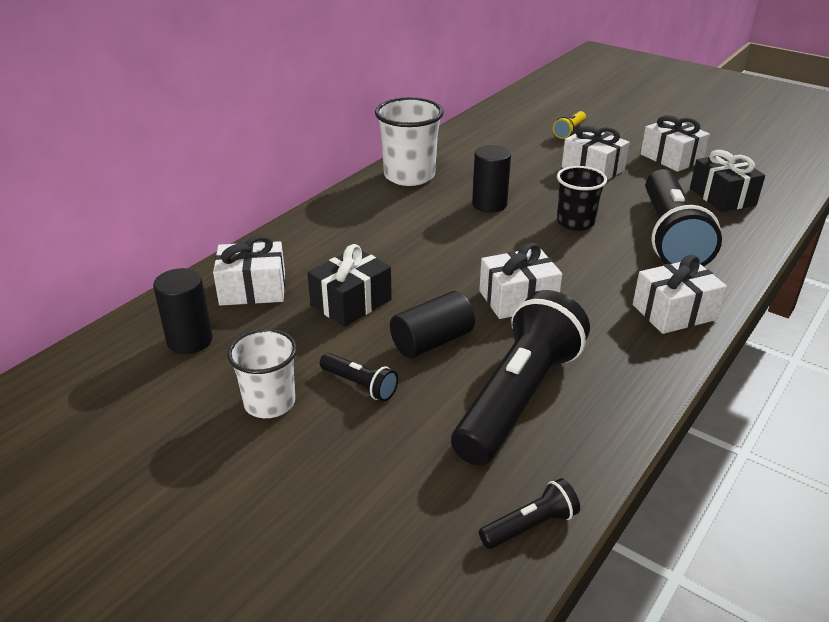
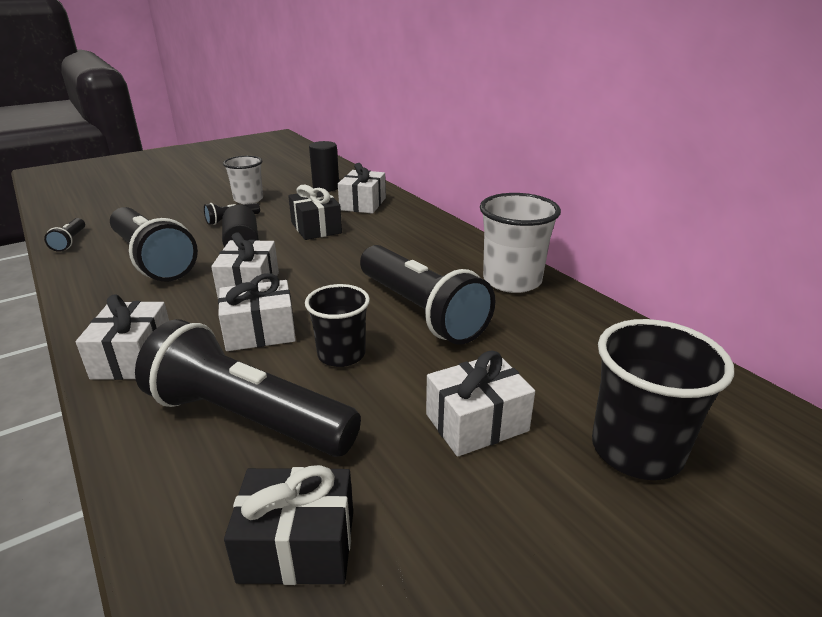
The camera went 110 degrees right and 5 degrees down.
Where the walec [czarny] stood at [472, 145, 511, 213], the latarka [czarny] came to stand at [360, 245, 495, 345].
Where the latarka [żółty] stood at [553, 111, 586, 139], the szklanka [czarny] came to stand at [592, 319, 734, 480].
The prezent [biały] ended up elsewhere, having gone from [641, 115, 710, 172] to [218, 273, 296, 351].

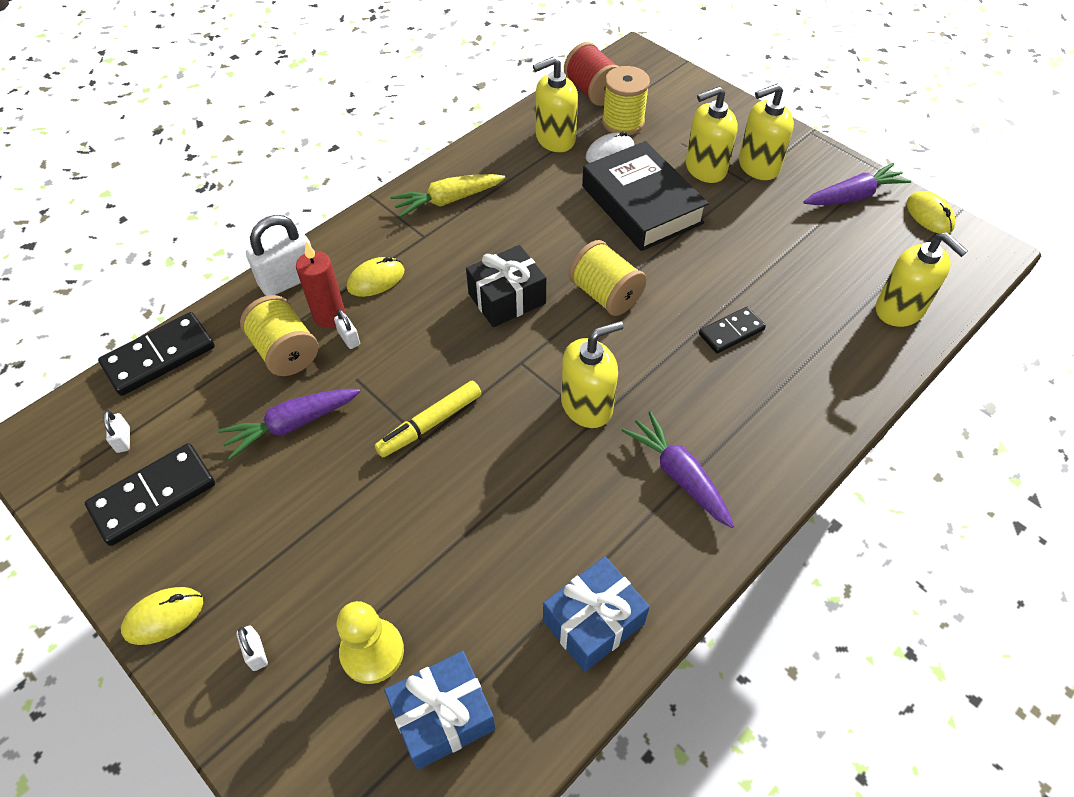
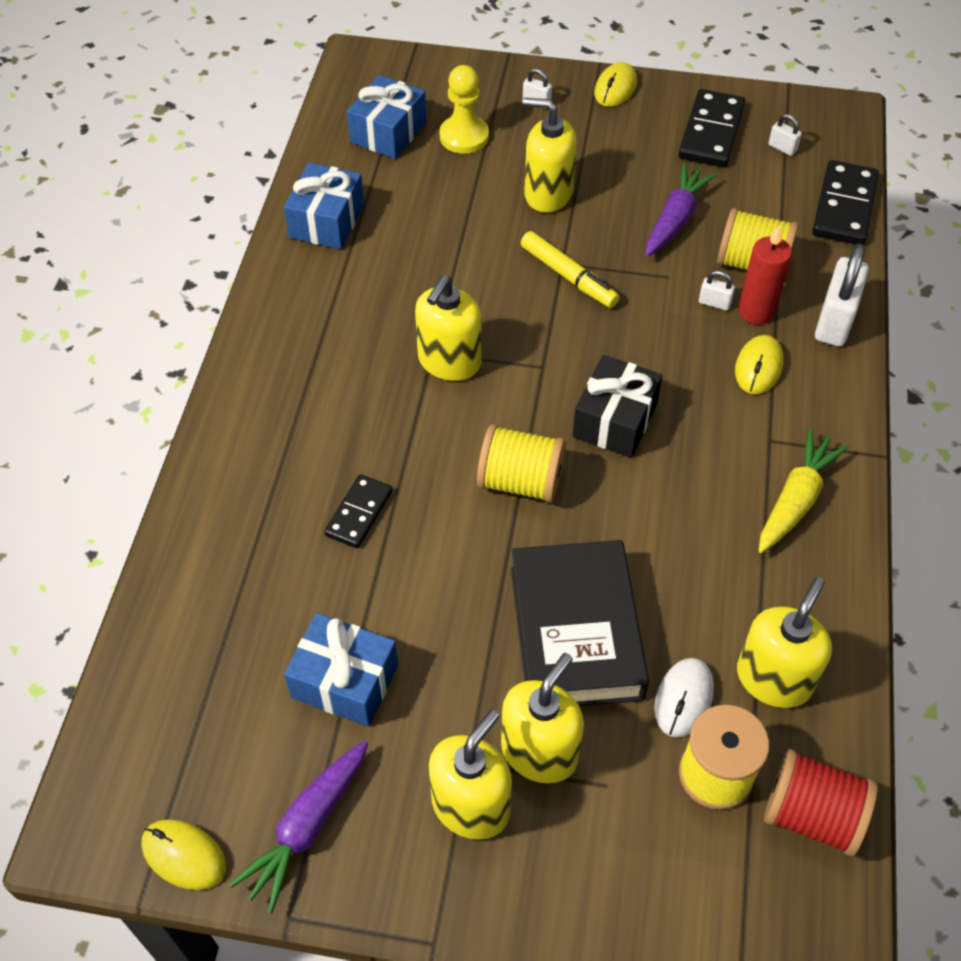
The camera went 145 degrees right and 0 degrees up.
The flamaster [żółty] at [375, 381, 482, 458] ended up facing another way, 120 degrees clockwise from before.
The książka [czarny] at [582, 141, 709, 251] ended up facing another way, 60 degrees clockwise from before.
The second view lost the marchewka [fioletowy] at [622, 411, 734, 528].
The dozownik mydła [żółty] ended up elsewhere, having gone from [876, 232, 968, 327] to [522, 98, 577, 213].
The second view gained the prezent [niebieski] at [284, 613, 398, 727].

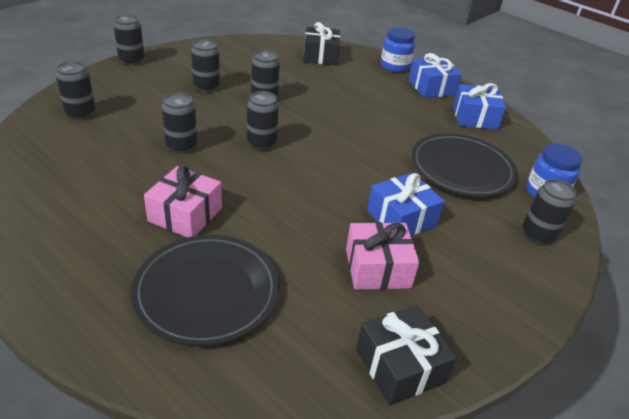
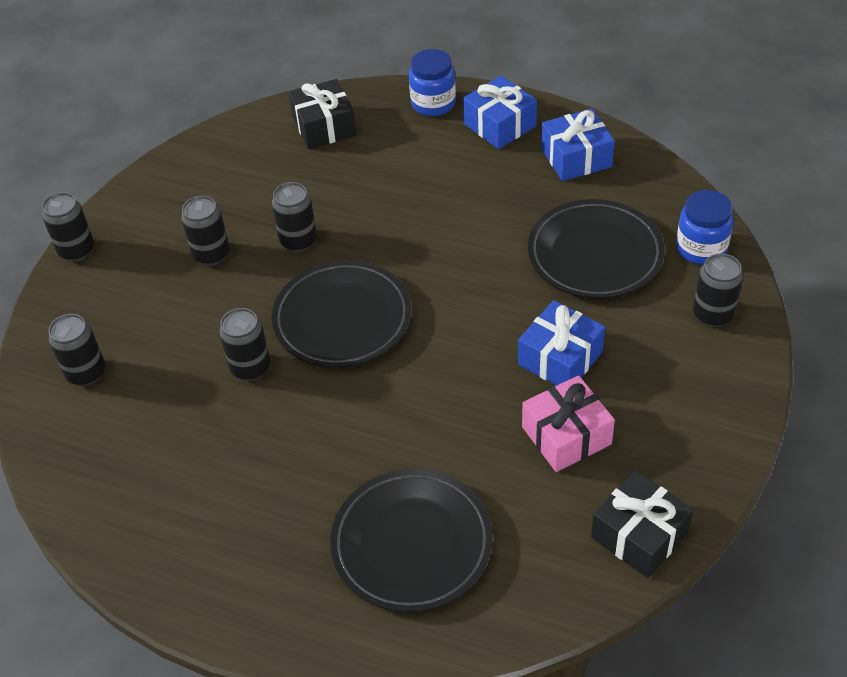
The camera went 15 degrees left and 10 degrees up.
The second view lost the prezent [różowy] at [144, 166, 222, 237].
Where the puszka [czarny] stood at [247, 91, 279, 150], the talerz [czarny] came to stand at [272, 260, 411, 368].

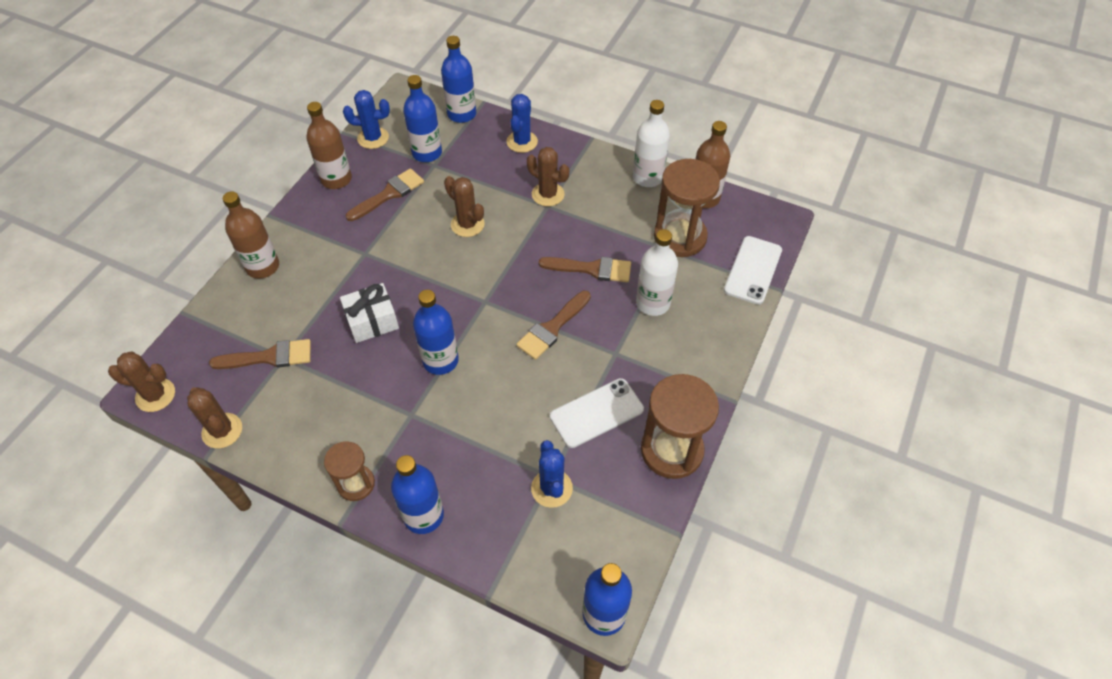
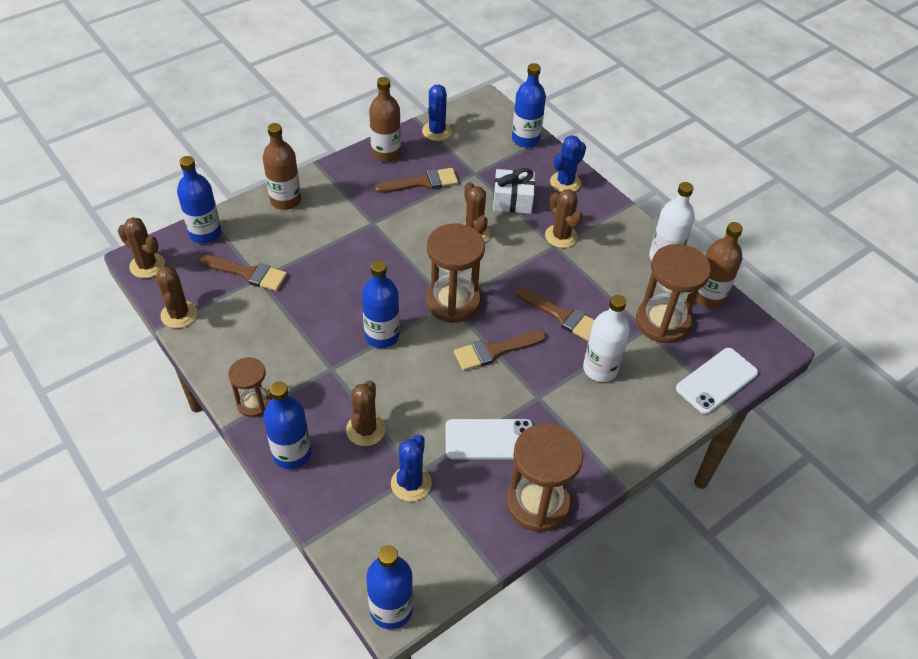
The camera went 25 degrees right and 5 degrees down.
The prezent [biały] ended up elsewhere, having gone from [340, 283, 399, 343] to [493, 168, 535, 214].
The kaktus [niebieski] at [343, 90, 390, 149] ended up facing another way, 75 degrees clockwise from before.
The butelka [niebieski] ended up elsewhere, having gone from [403, 75, 442, 162] to [177, 156, 221, 244].
The second view gained the kaktus [brązowy] at [346, 381, 386, 446].
The second view gained the klepsydra [brązowy] at [426, 223, 485, 323].

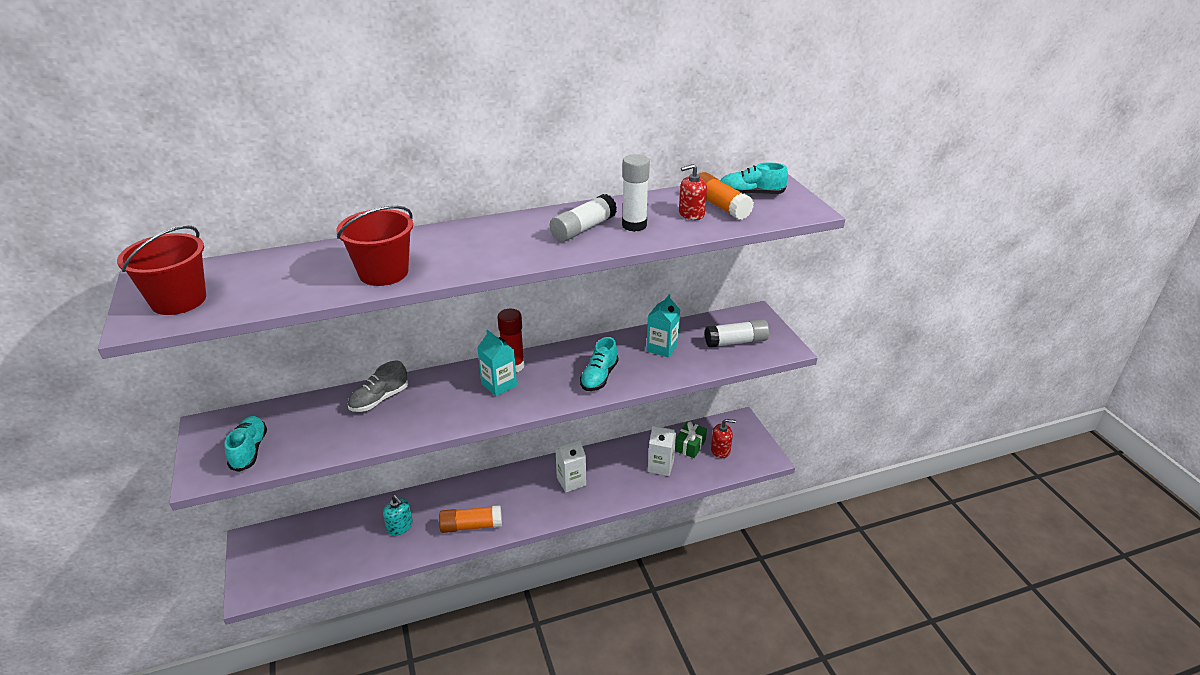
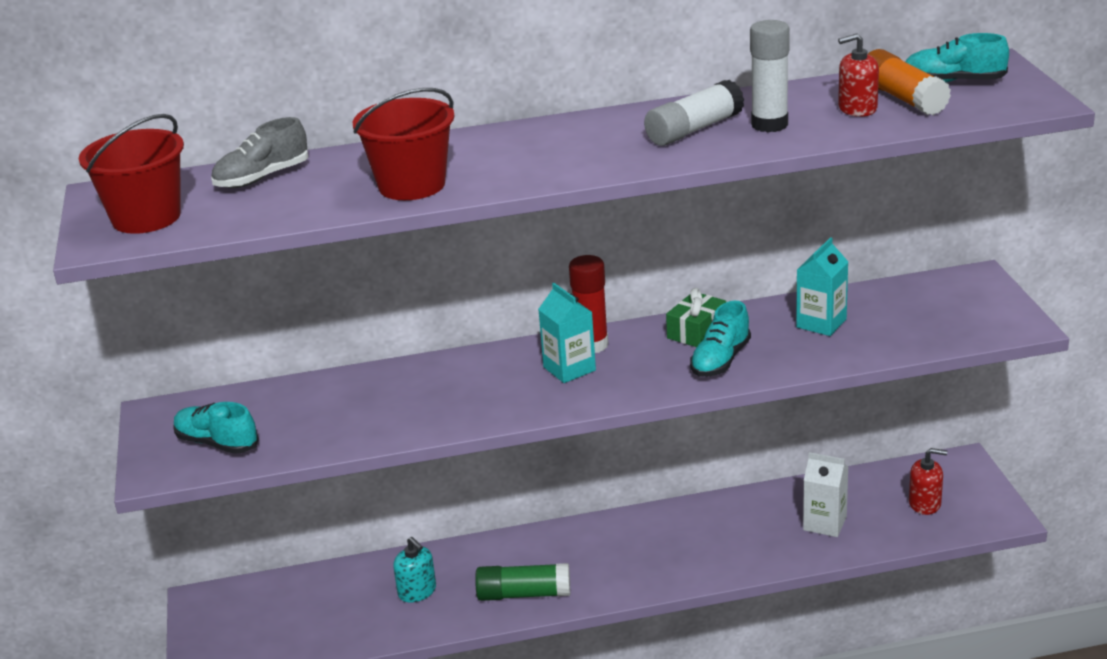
The camera went 10 degrees right and 5 degrees down.
The but [turkusowy] at [224, 416, 267, 472] ended up facing another way, 60 degrees counterclockwise from before.
The but [szary] ended up elsewhere, having gone from [347, 361, 408, 412] to [211, 117, 308, 188].
What was the klej w sztyfcie [pomarańczowy] at [439, 505, 502, 533] turned into the klej w sztyfcie [zielony] at [475, 563, 570, 601].
The second view lost the karton mleka [biały] at [555, 439, 586, 492].
The prezent [zielony] ended up elsewhere, having gone from [675, 421, 707, 458] to [666, 288, 726, 347].
The second view lost the klej w sztyfcie [biały] at [705, 319, 769, 348].

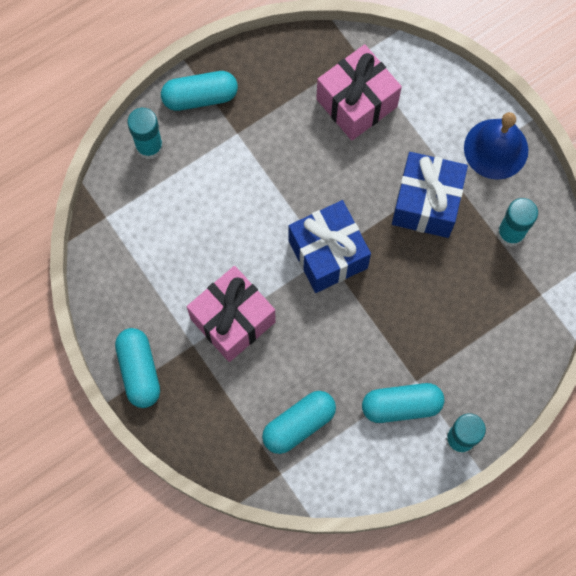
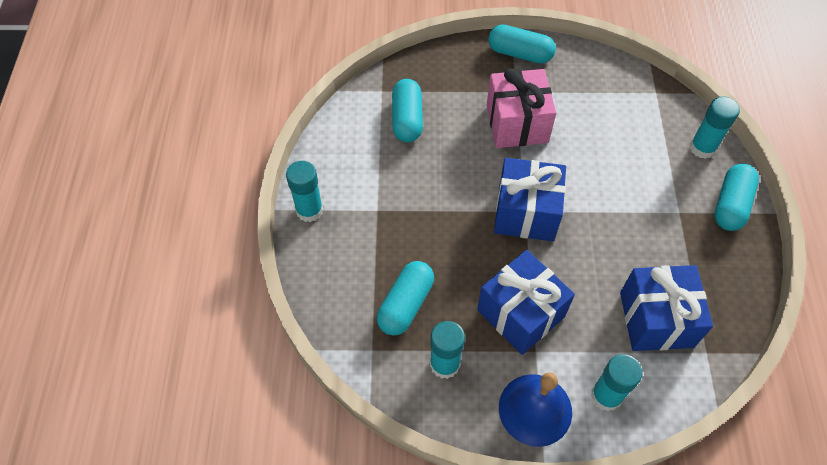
The camera went 125 degrees right and 15 degrees down.
What was the prezent [różowy] at [316, 44, 402, 141] turned into the prezent [niebieski] at [620, 265, 713, 351].
The kapsułka [turkusowy] ended up elsewhere, having gone from [362, 383, 444, 423] to [377, 261, 434, 336].
The second view gained the klej w sztyfcie [turkusowy] at [591, 354, 643, 411].

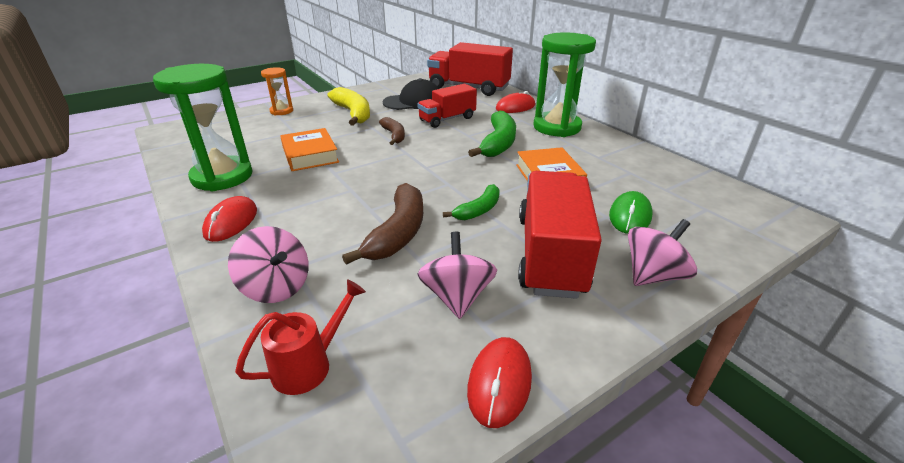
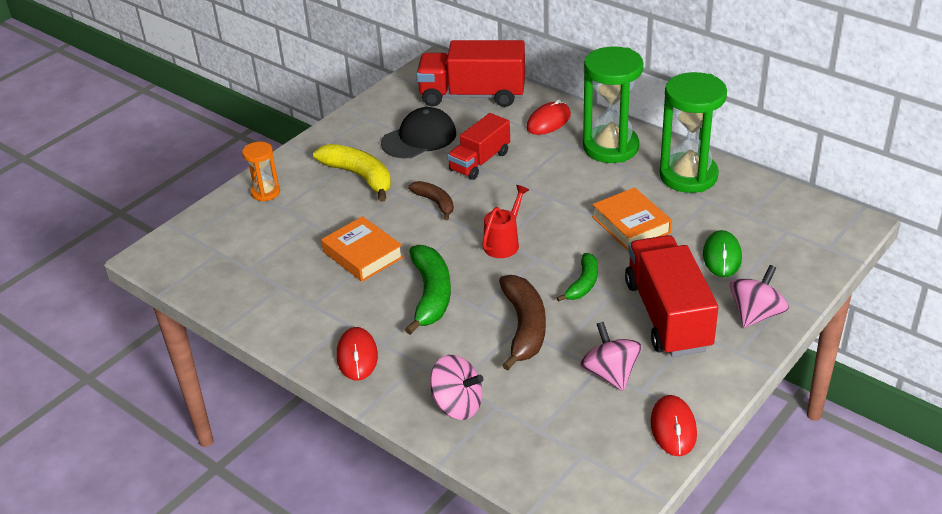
The camera went 15 degrees left and 5 degrees up.
The klepsydra [zielony] ended up elsewhere, having gone from [153, 64, 253, 191] to [659, 72, 727, 193].
The konewka [czerwony] ended up elsewhere, having gone from [235, 279, 366, 395] to [482, 185, 529, 258].
The banan [zielony] ended up elsewhere, having gone from [468, 111, 516, 157] to [405, 245, 451, 335].

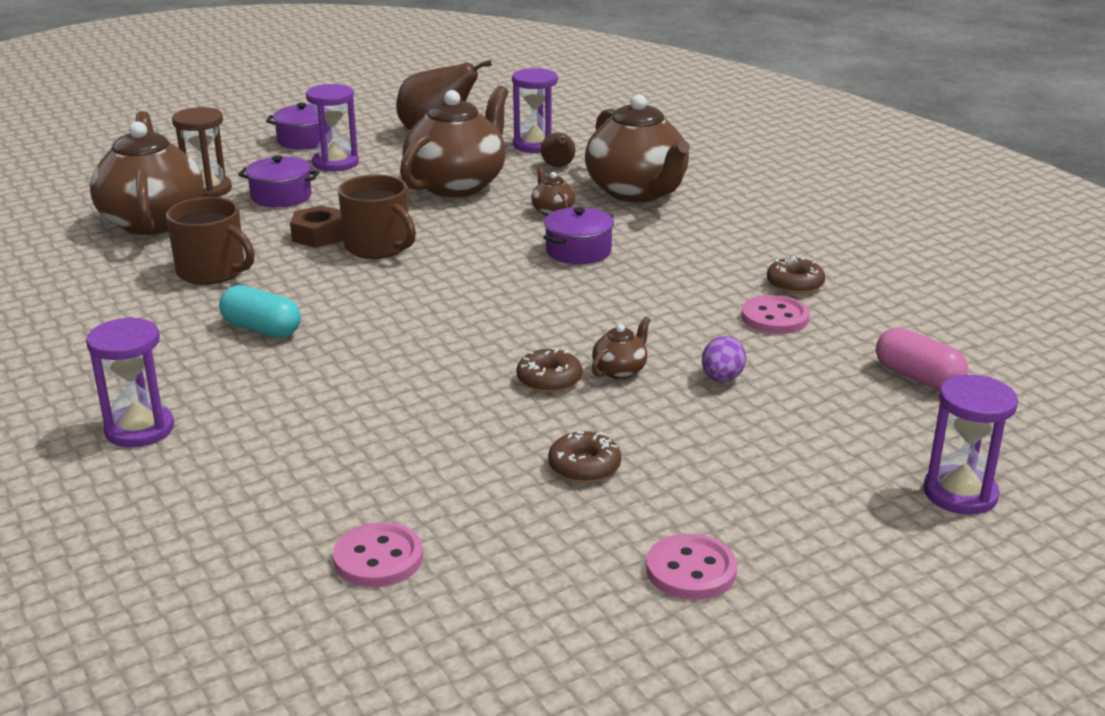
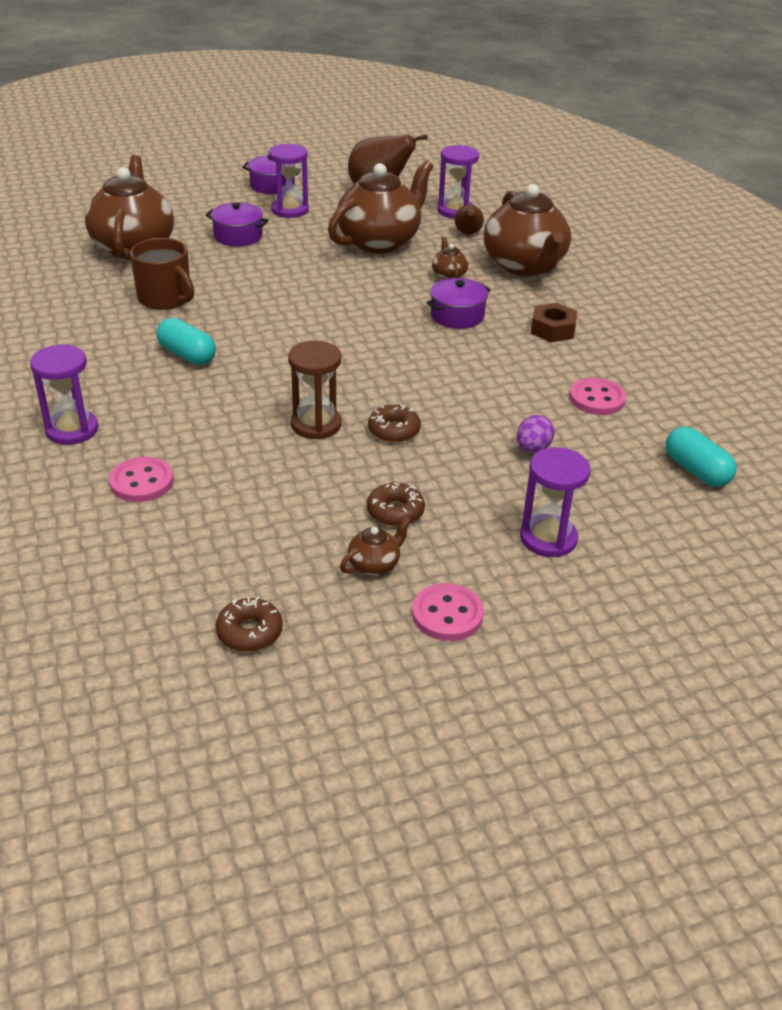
The camera went 10 degrees right and 10 degrees up.
The klepsydra [brązowy] ended up elsewhere, having gone from [172, 107, 232, 197] to [288, 341, 341, 439].
The nakrętka [brązowy] ended up elsewhere, having gone from [290, 205, 343, 248] to [531, 303, 577, 342].
The guzik [różowy] ended up elsewhere, having gone from [333, 522, 423, 587] to [109, 457, 174, 502].
The second view lost the kubek [brązowy] at [338, 175, 416, 259].
The imbryk [brązowy] ended up elsewhere, having gone from [592, 316, 650, 379] to [340, 517, 411, 576].
The donut [brązowy] ended up elsewhere, having gone from [767, 256, 825, 294] to [216, 596, 283, 651].
What was the kapsułka [różowy] at [876, 327, 968, 390] turned into the kapsułka [turkusowy] at [666, 427, 737, 487].
The klepsydra [fioletowy] ended up elsewhere, having gone from [923, 375, 1018, 515] to [520, 447, 591, 557].

